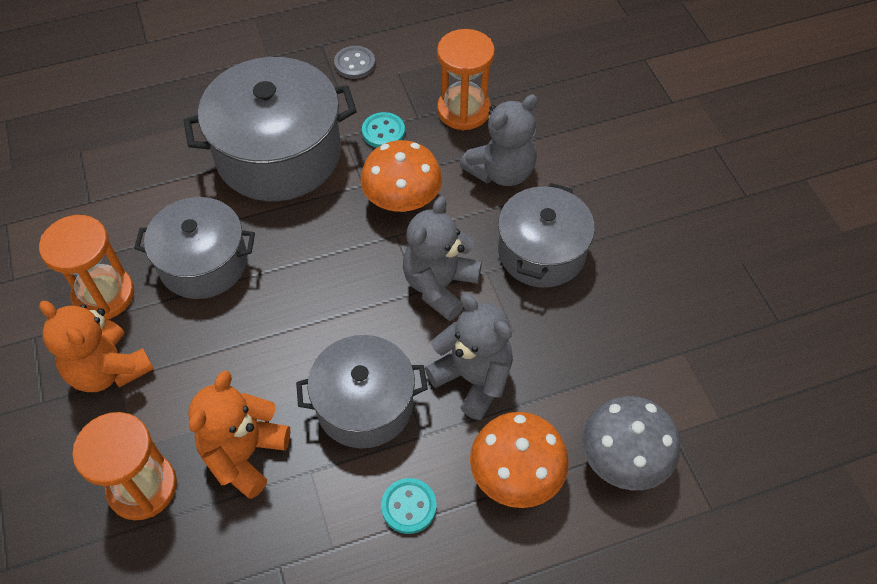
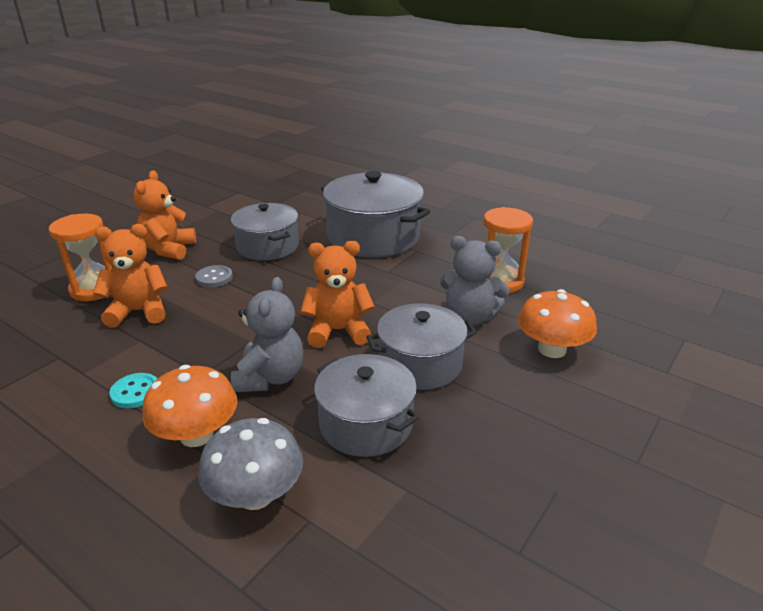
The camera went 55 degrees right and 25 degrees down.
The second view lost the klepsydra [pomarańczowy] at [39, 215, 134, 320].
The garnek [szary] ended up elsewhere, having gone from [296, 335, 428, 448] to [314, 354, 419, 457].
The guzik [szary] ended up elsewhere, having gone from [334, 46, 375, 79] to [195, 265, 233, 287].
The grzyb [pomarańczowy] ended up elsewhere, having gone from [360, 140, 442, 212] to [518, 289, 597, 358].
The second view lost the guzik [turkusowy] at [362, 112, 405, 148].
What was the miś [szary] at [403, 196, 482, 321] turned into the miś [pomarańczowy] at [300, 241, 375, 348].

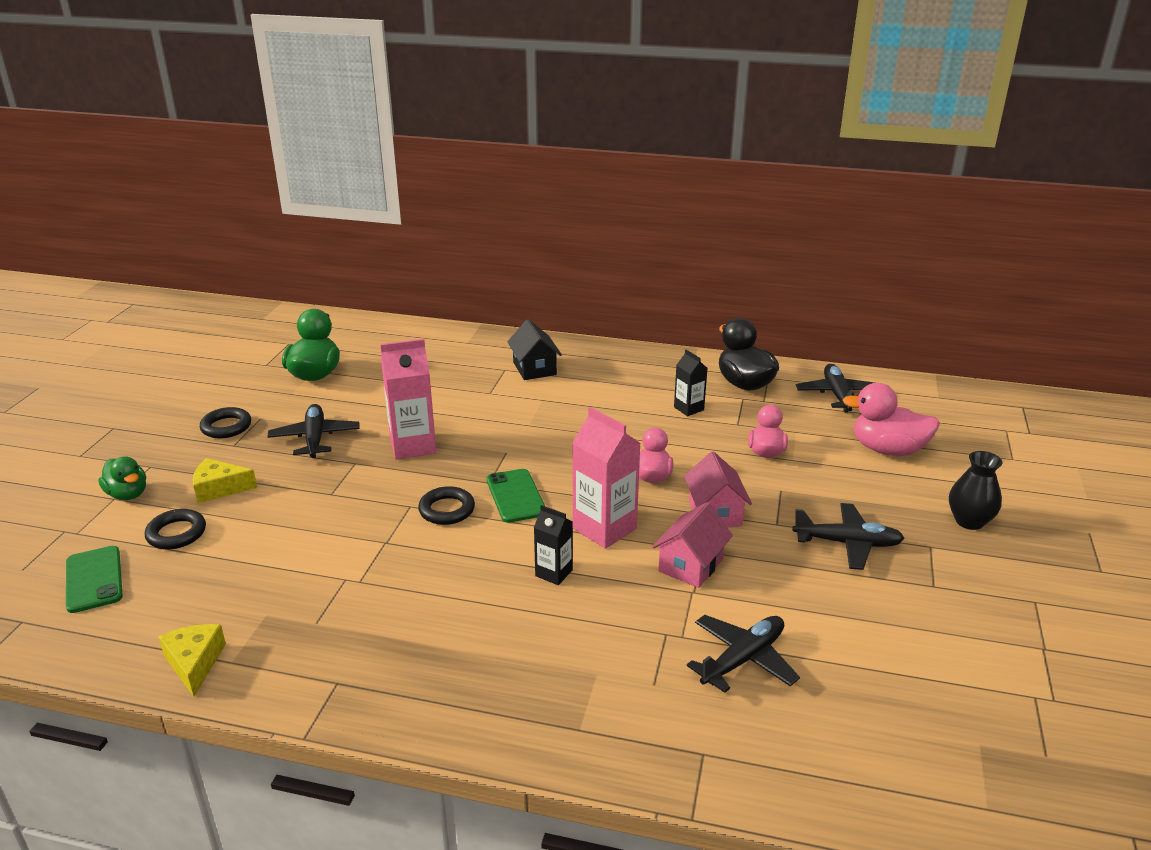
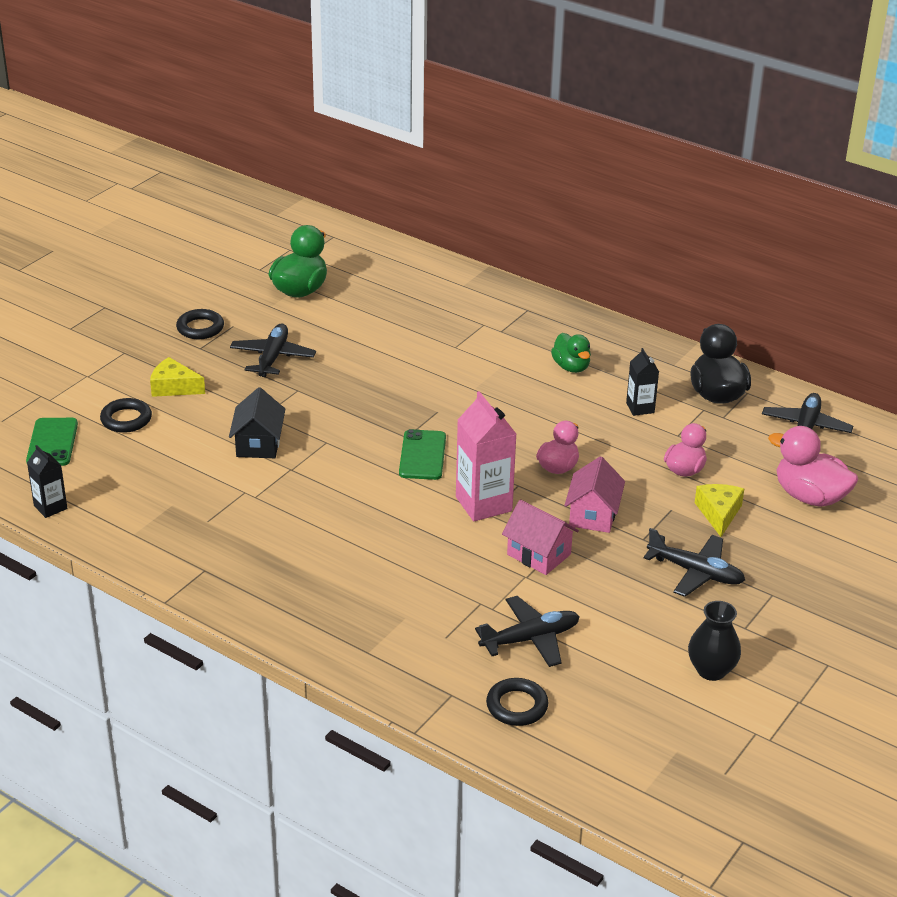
The camera went 20 degrees right and 5 degrees up.
The kaczka [zielony] ended up elsewhere, having gone from [98, 456, 146, 500] to [551, 333, 591, 373].
The ser [żółty] ended up elsewhere, having gone from [158, 624, 226, 697] to [695, 484, 744, 537].
The second view lost the karton mleka [różowy] at [380, 339, 436, 460].
The pierścień [czarny] ended up elsewhere, having gone from [418, 486, 475, 525] to [486, 678, 549, 726].
The domek [czarny] ended up elsewhere, having gone from [507, 319, 562, 380] to [229, 387, 285, 458].
The karton mleka [czarny] ended up elsewhere, having gone from [534, 505, 573, 585] to [27, 445, 67, 518].
The domek [różowy] at [652, 502, 733, 588] ended up facing another way, 75 degrees clockwise from before.
The wazon [czarny] ended up elsewhere, having gone from [949, 451, 1002, 530] to [688, 601, 741, 681].

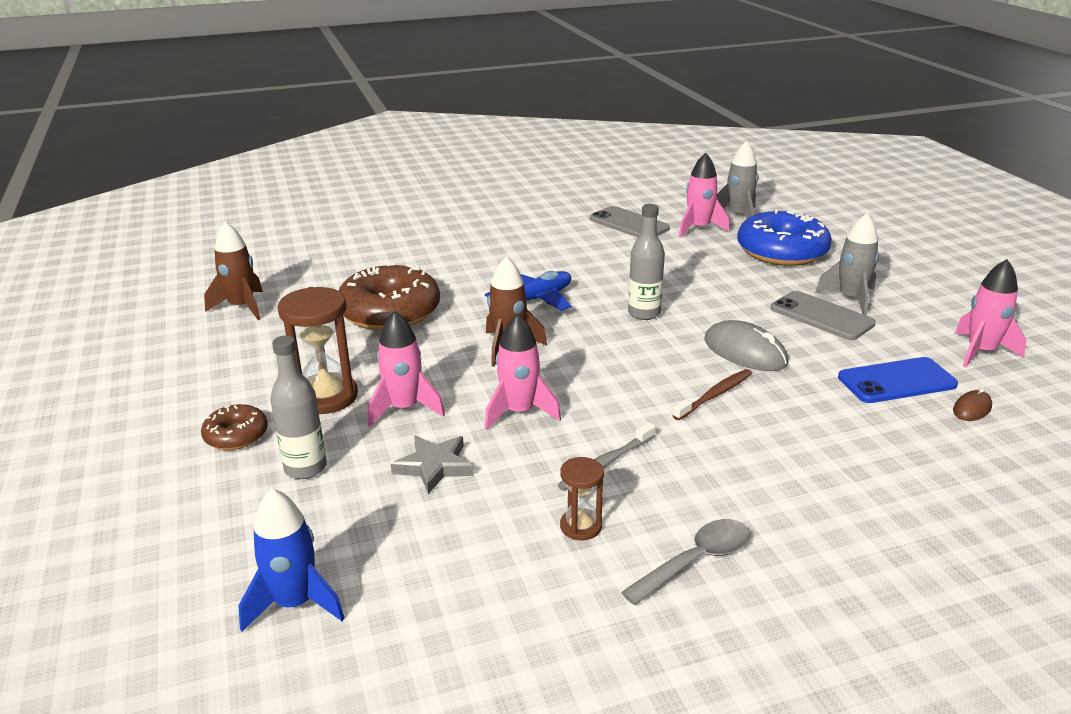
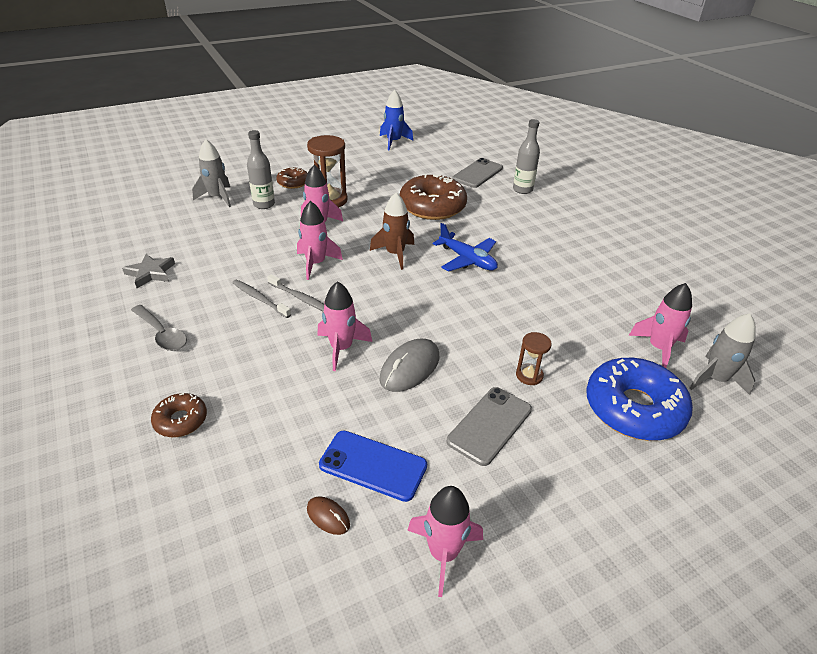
The camera went 80 degrees right and 10 degrees up.
The second view lost the rakieta [brązowy] at [204, 222, 263, 320].
The rakieta [niebieski] ended up elsewhere, having gone from [238, 488, 345, 632] to [380, 90, 413, 150].
The gwiazda [szary] ended up elsewhere, having gone from [391, 435, 474, 494] to [122, 254, 175, 288].
The klepsydra [brązowy] ended up elsewhere, having gone from [560, 457, 604, 540] to [516, 332, 552, 385].
The telefon [szary] ended up elsewhere, having gone from [590, 206, 670, 238] to [452, 158, 503, 188].
The butelka [szary] ended up elsewhere, having gone from [628, 204, 665, 320] to [513, 119, 540, 194].
Where the szczoteczka do zębów [brązowy] stood at [672, 369, 752, 420], the rakieta [różowy] came to stand at [317, 281, 372, 371].
The rakieta [szary] ended up elsewhere, having gone from [815, 213, 879, 315] to [192, 139, 231, 207].
The telefon [niebieski] at [838, 357, 958, 403] ended up facing another way, 45 degrees counterclockwise from before.
The second view gained the donut [brązowy] at [151, 393, 207, 437].
The second view gained the szczoteczka do zębów [szary] at [267, 274, 324, 312].

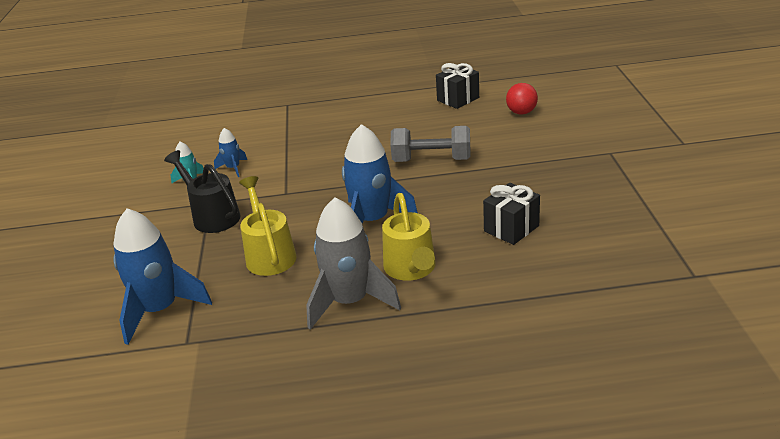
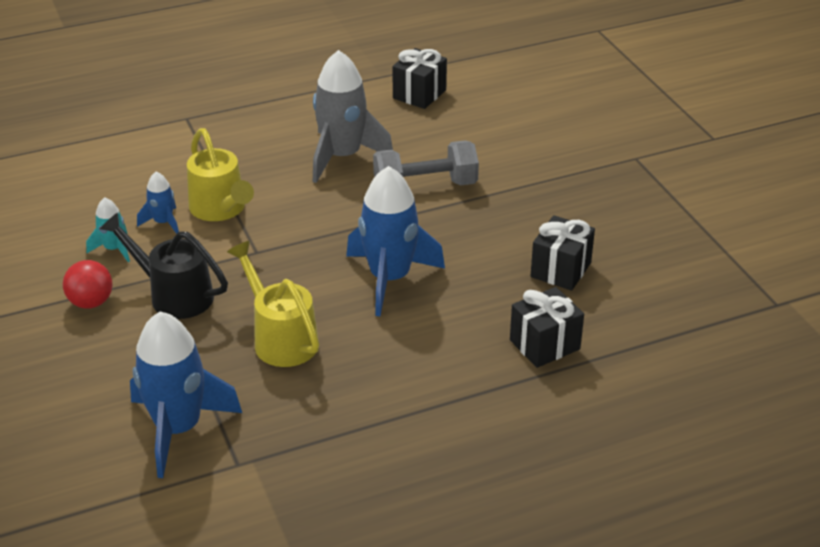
The camera went 20 degrees left and 5 degrees up.
The rakieta [szary] ended up elsewhere, having gone from [306, 197, 401, 330] to [313, 50, 393, 183].
The konewka [żółty] ended up elsewhere, having gone from [382, 193, 436, 281] to [187, 128, 254, 221].
The piłka [czerwony] ended up elsewhere, having gone from [506, 83, 538, 115] to [63, 260, 113, 309].
The second view gained the prezent [czarny] at [510, 287, 584, 368].

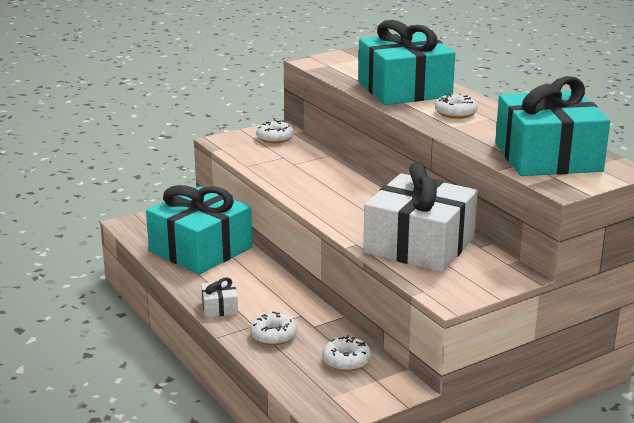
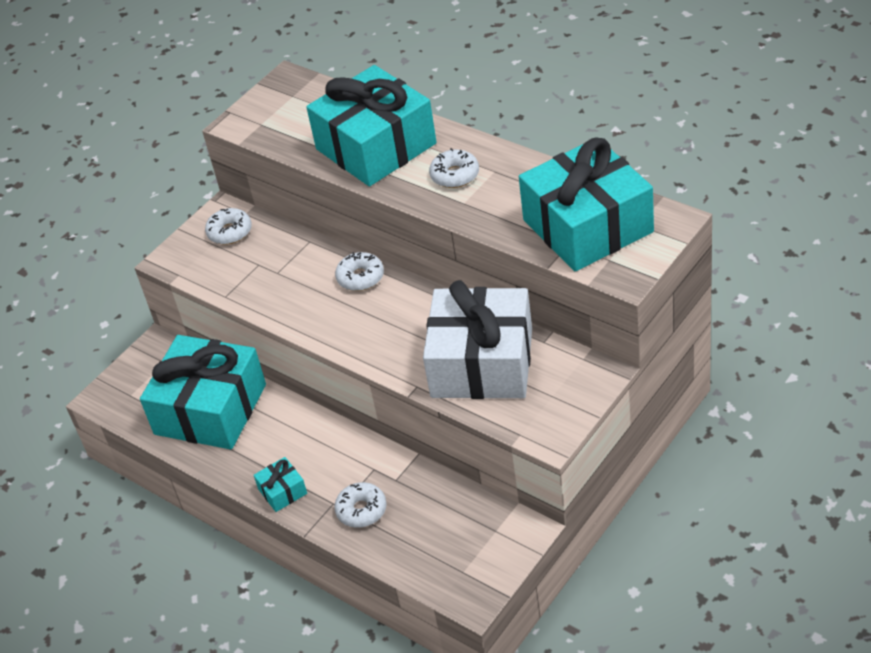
The camera went 15 degrees left and 20 degrees up.
What was the prezent [biały] at [201, 278, 238, 317] turned into the prezent [turkusowy] at [254, 457, 307, 512].
The donut [biały] ended up elsewhere, having gone from [322, 335, 371, 372] to [335, 252, 384, 291].

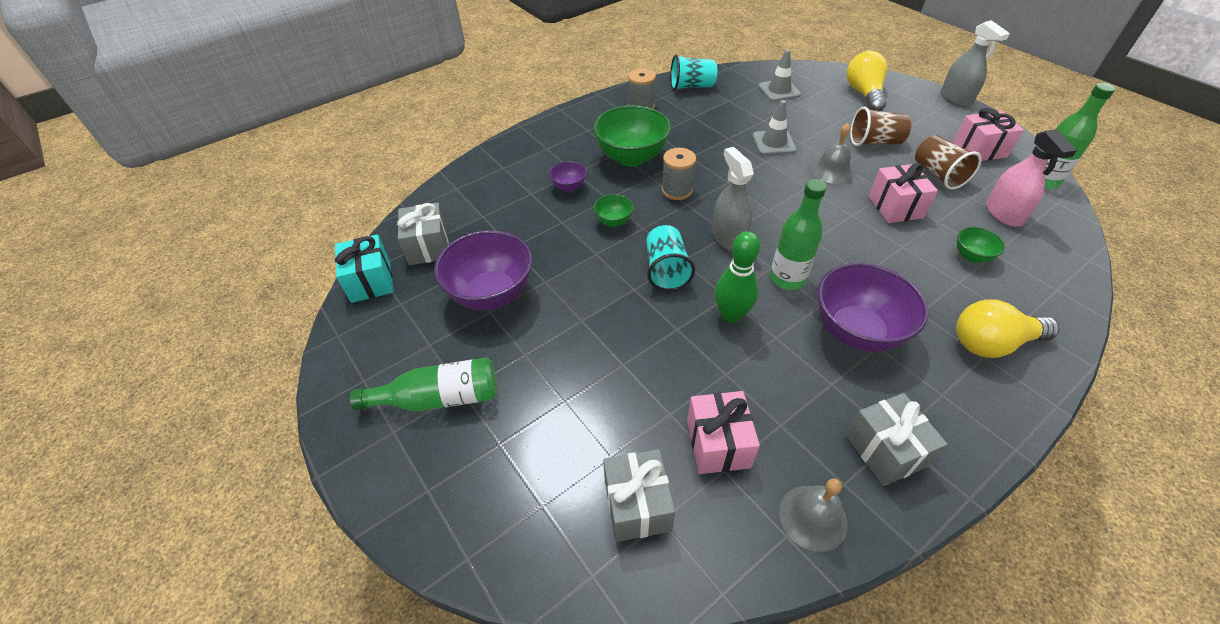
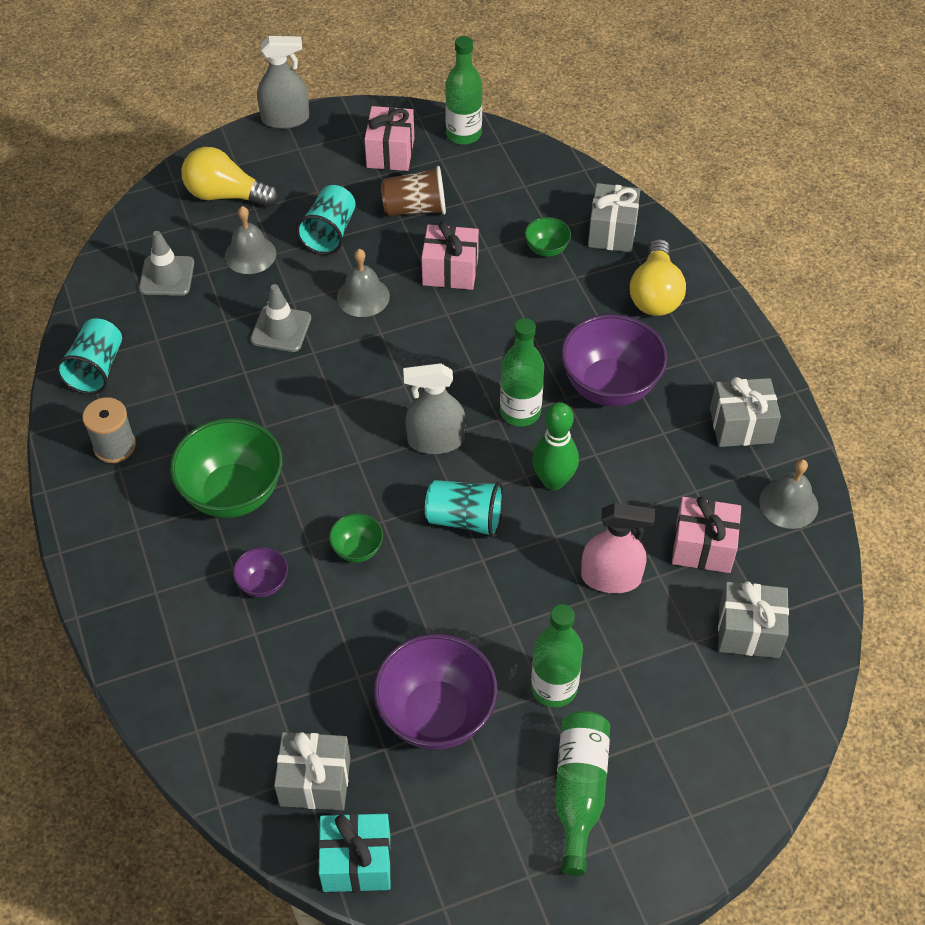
The camera went 75 degrees left and 5 degrees up.
The second view lost the szpulka [szary] at [661, 148, 696, 200].
What was the szklanka [brązowy] at [850, 107, 911, 146] turned into the szklanka [turkusowy] at [296, 185, 356, 255].
The spryskiwacz [różowy] ended up elsewhere, having gone from [986, 129, 1077, 227] to [581, 503, 655, 593].
The second view gained the dzwonek [szary] at [225, 206, 276, 274].
The second view gained the butelka [zielony] at [531, 604, 583, 707].
The second view gained the prezent [szary] at [588, 183, 641, 252].

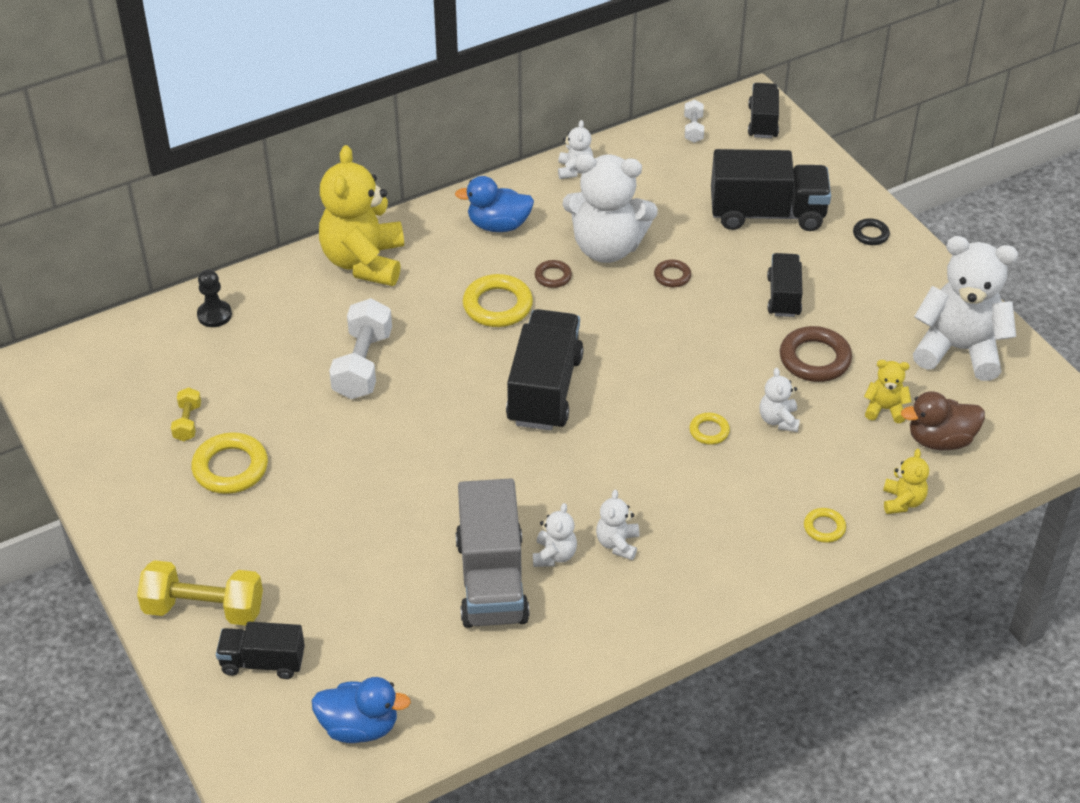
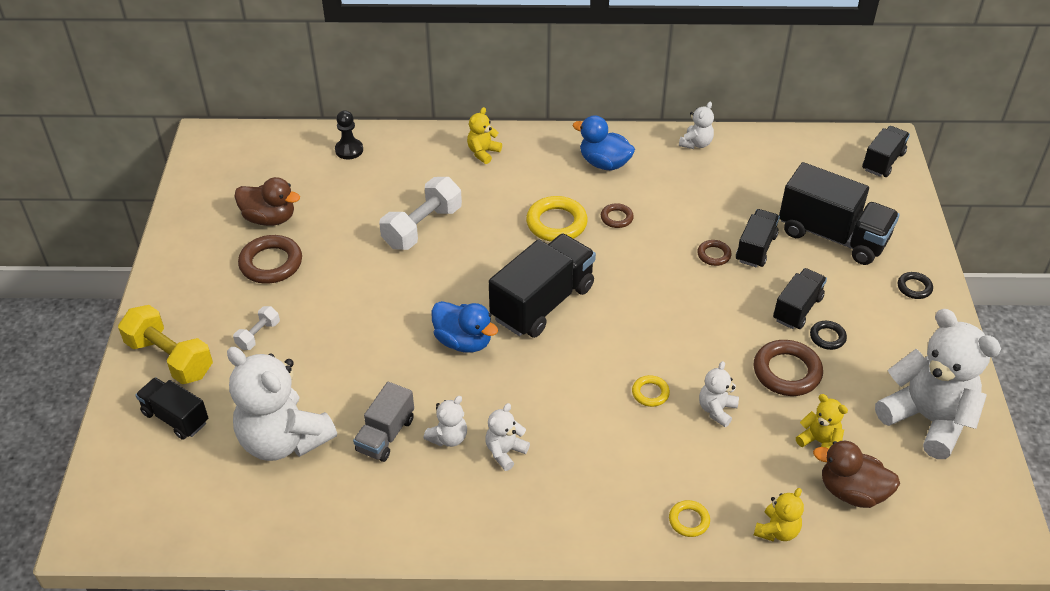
The camera went 30 degrees right and 0 degrees up.
Where the hantel [żółty] stood at [171, 387, 201, 441], the kaczka [brązowy] came to stand at [234, 177, 300, 226].
What was the pierścień [żółty] at [191, 432, 268, 494] turned into the pierścień [brązowy] at [238, 235, 302, 284].
The kaczka [niebieski] ended up elsewhere, having gone from [311, 677, 411, 743] to [431, 301, 498, 353].
The size of the miś [żółty] at [319, 145, 404, 286] changed by a factor of 0.45.
The size of the ciężarówka [szary] at [456, 478, 529, 628] changed by a factor of 0.58.
The miś [biały] ended up elsewhere, having gone from [563, 154, 658, 263] to [227, 347, 337, 461].
The hantel [biały] ended up elsewhere, having gone from [684, 99, 704, 143] to [233, 306, 280, 350].
The second view gained the ciężarówka [czarny] at [736, 209, 780, 267].
The second view gained the pierścień [czarny] at [810, 321, 847, 350].

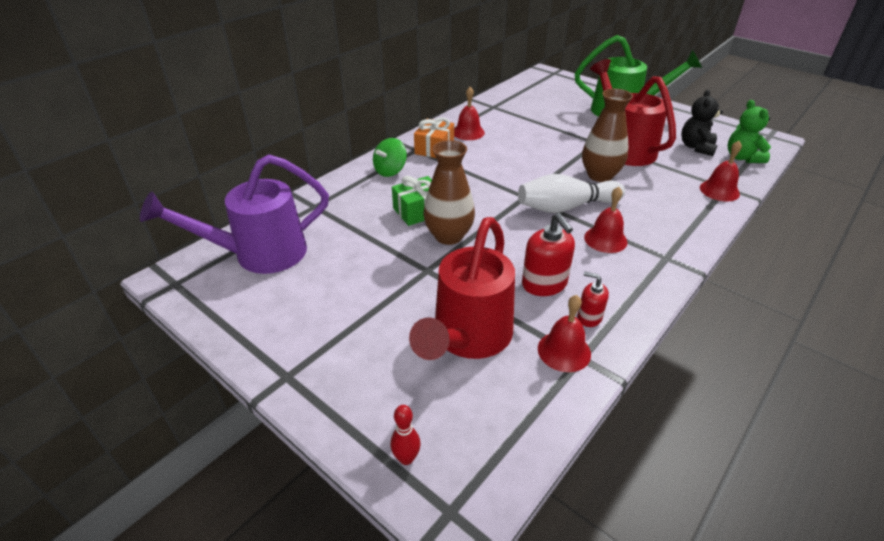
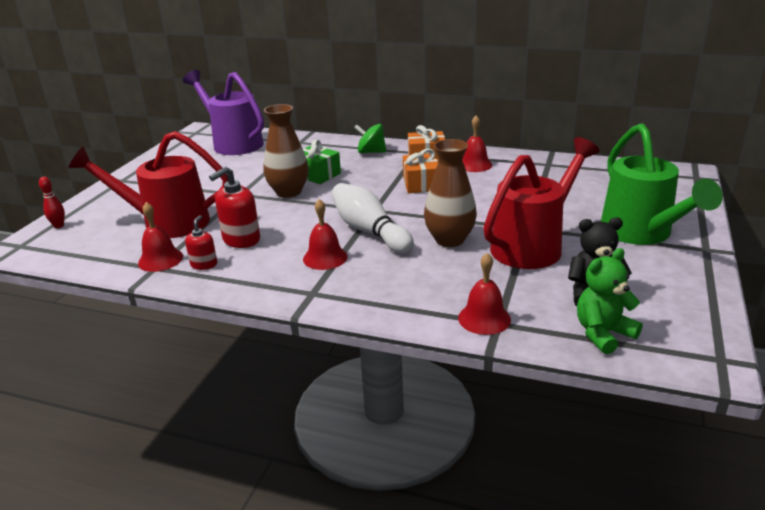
The camera went 70 degrees right and 10 degrees down.
The second view gained the prezent [pomarańczowy] at [403, 149, 438, 193].

